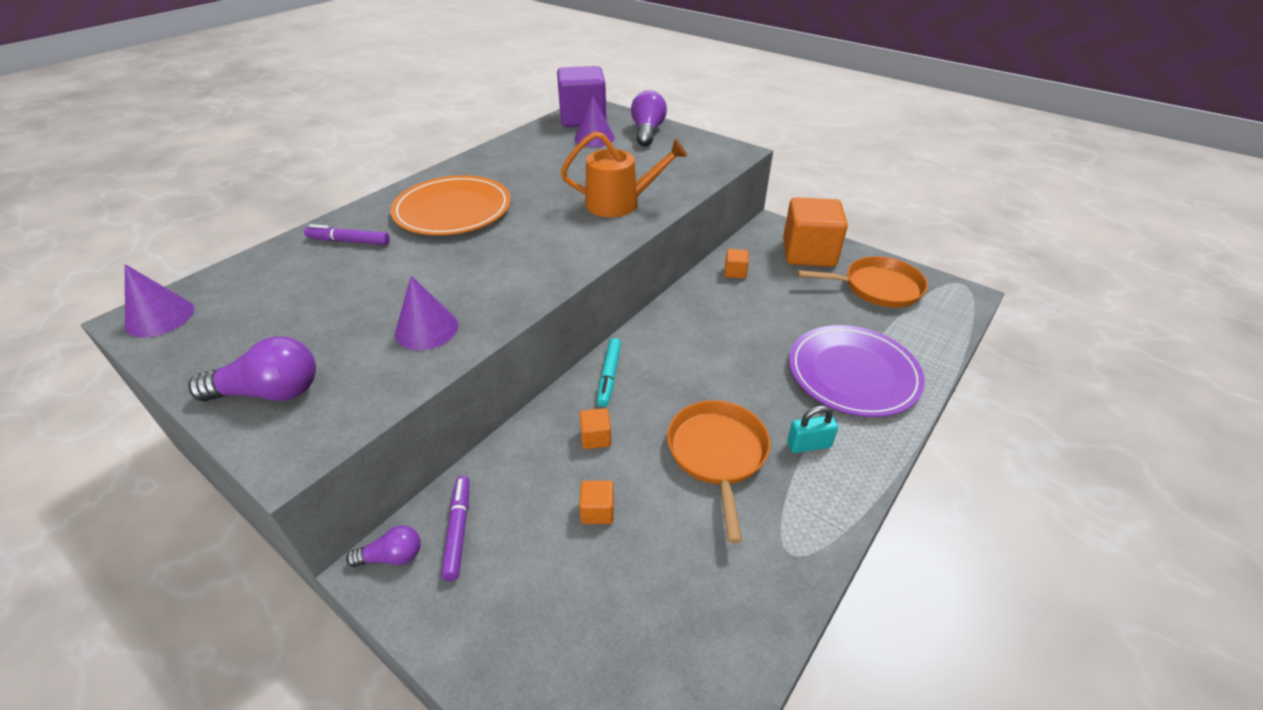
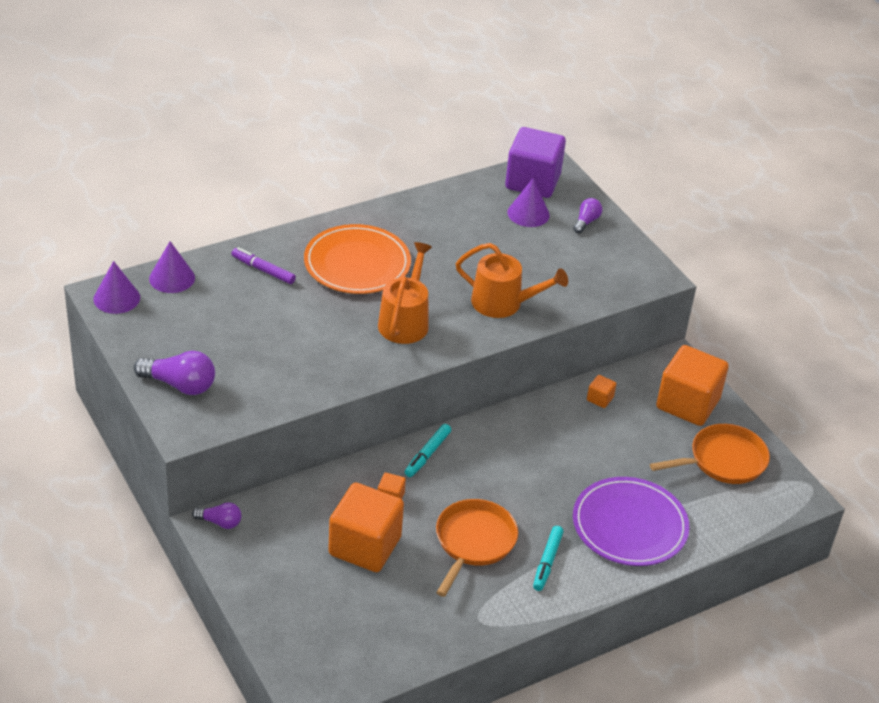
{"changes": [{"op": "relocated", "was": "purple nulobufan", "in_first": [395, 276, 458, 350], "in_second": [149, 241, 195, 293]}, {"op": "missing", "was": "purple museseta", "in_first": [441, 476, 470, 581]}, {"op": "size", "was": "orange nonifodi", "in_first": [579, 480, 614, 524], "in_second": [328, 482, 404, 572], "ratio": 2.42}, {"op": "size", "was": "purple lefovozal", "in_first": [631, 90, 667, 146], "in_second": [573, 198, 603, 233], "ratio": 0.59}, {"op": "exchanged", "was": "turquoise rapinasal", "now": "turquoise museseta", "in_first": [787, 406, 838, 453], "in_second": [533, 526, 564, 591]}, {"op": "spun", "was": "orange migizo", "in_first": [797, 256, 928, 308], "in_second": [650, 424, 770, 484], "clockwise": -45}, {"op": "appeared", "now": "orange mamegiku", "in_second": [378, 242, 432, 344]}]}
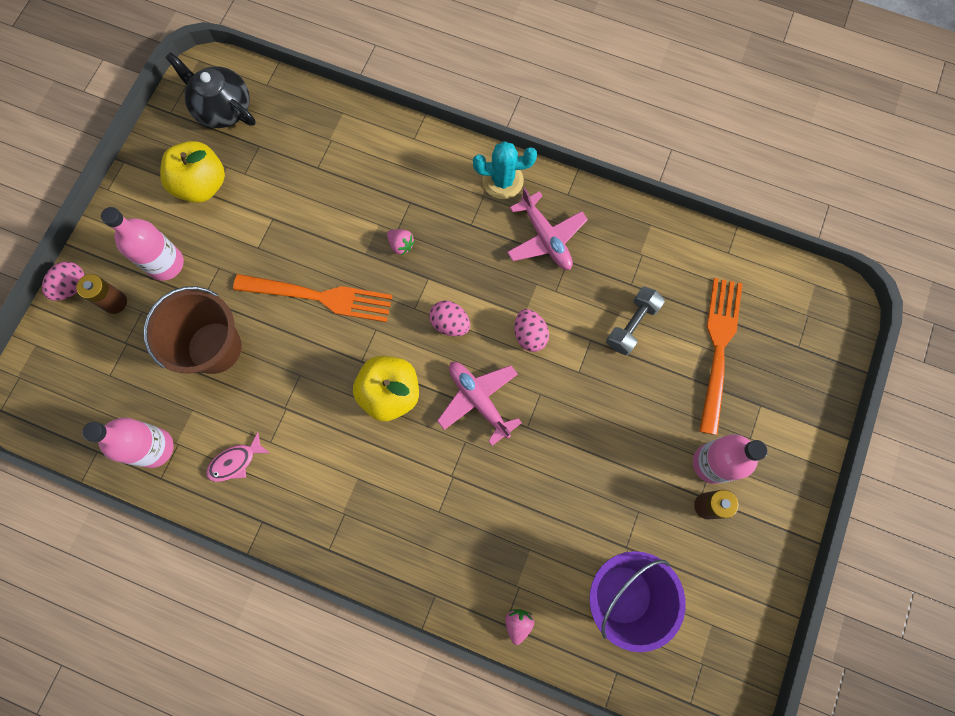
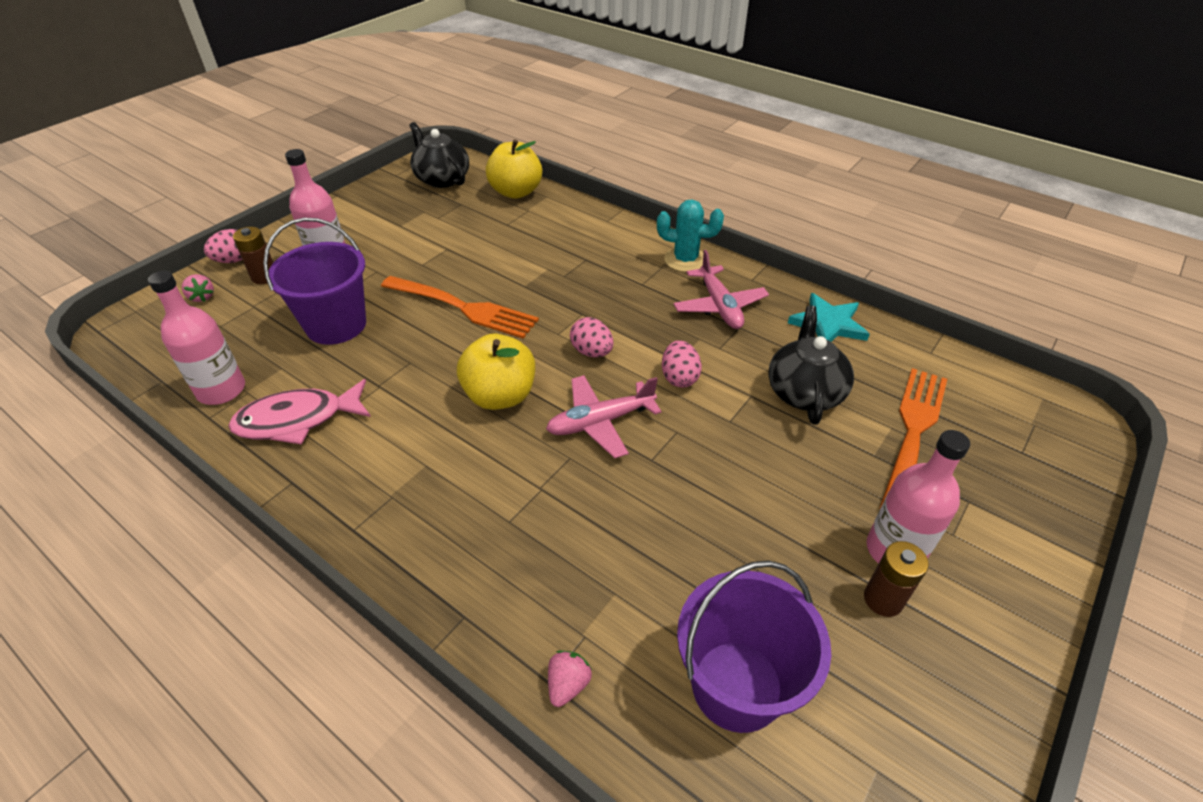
{"changes": [{"op": "colour", "was": "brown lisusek", "now": "purple lisusek", "in_first": [143, 286, 242, 374], "in_second": [263, 218, 366, 345]}, {"op": "relocated", "was": "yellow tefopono", "in_first": [160, 141, 225, 203], "in_second": [486, 139, 542, 199]}, {"op": "size", "was": "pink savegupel", "in_first": [206, 432, 270, 482], "in_second": [228, 379, 371, 445], "ratio": 1.72}, {"op": "relocated", "was": "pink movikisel", "in_first": [387, 229, 415, 256], "in_second": [182, 274, 214, 302]}, {"op": "spun", "was": "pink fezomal", "in_first": [437, 362, 522, 446], "in_second": [546, 375, 662, 458], "clockwise": -90}, {"op": "exchanged", "was": "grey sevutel", "now": "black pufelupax", "in_first": [606, 287, 665, 356], "in_second": [768, 306, 854, 425]}, {"op": "appeared", "now": "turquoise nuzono", "in_second": [788, 293, 870, 342]}]}
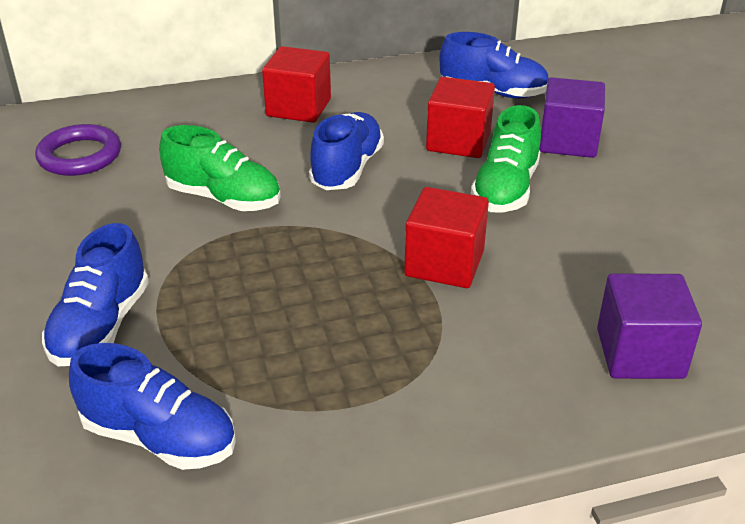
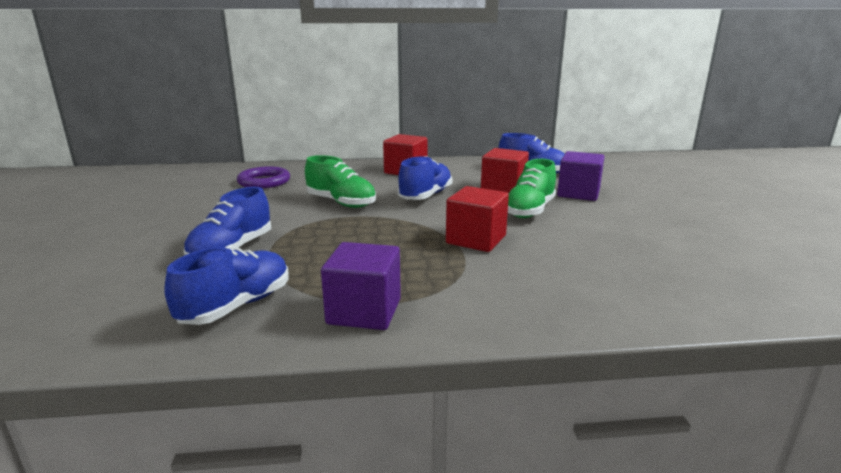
{"changes": [{"op": "spun", "was": "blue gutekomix", "in_first": [69, 343, 236, 470], "in_second": [165, 247, 289, 325], "clockwise": -90}, {"op": "relocated", "was": "purple nonifodi", "in_first": [597, 273, 702, 379], "in_second": [321, 242, 401, 330]}]}
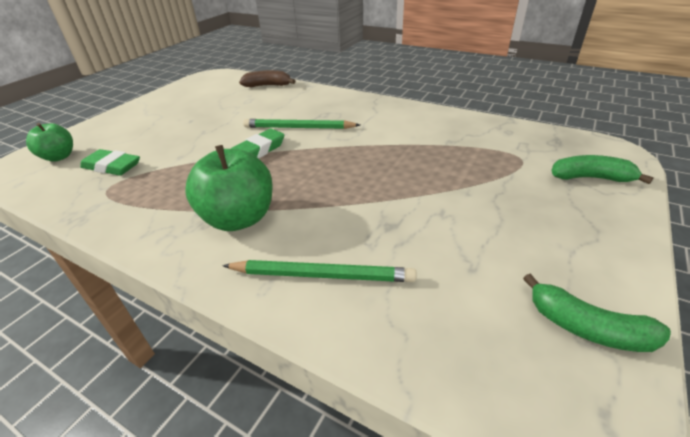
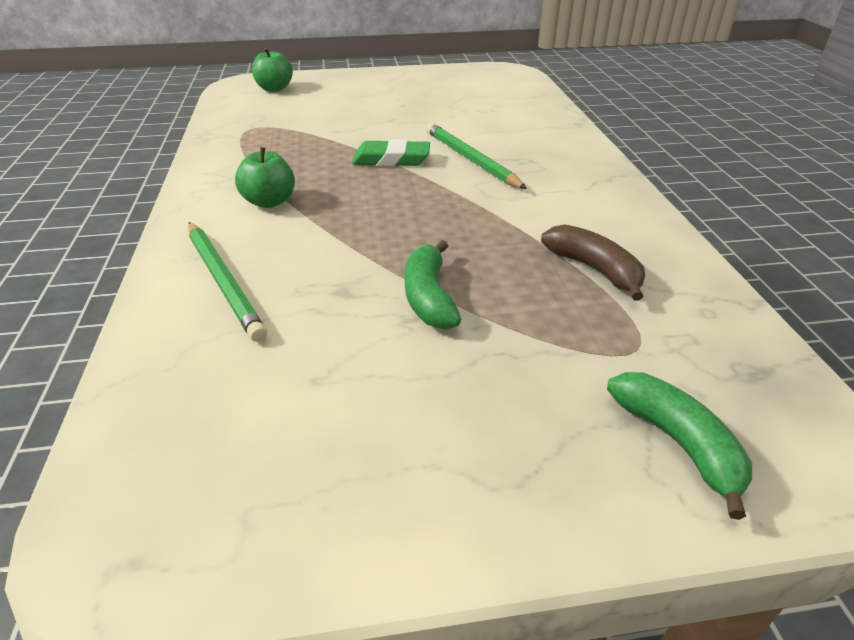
{"changes": [{"op": "missing", "was": "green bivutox", "in_first": [80, 149, 140, 176]}, {"op": "size", "was": "green tefopono", "in_first": [185, 145, 273, 231], "in_second": [235, 147, 295, 208], "ratio": 0.61}, {"op": "relocated", "was": "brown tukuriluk", "in_first": [239, 70, 295, 87], "in_second": [541, 225, 645, 301]}, {"op": "relocated", "was": "green tukuriluk", "in_first": [523, 274, 671, 352], "in_second": [404, 240, 461, 329]}]}
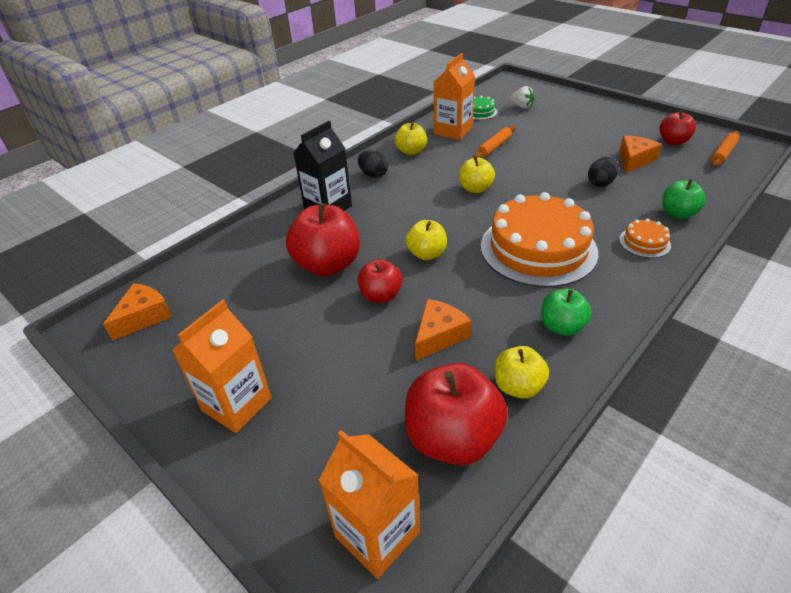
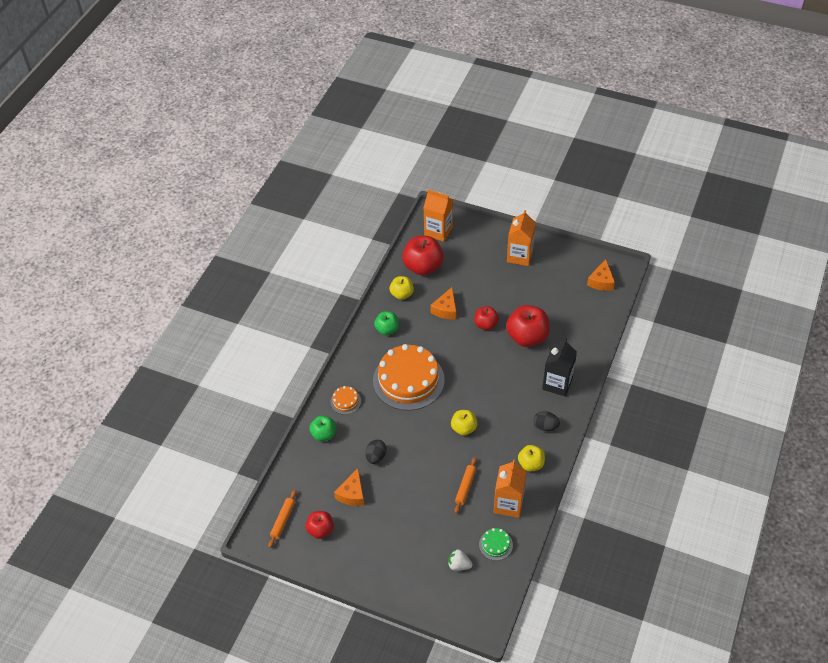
{"changes": [{"op": "missing", "was": "yellow tefopono", "in_first": [406, 220, 447, 260]}]}
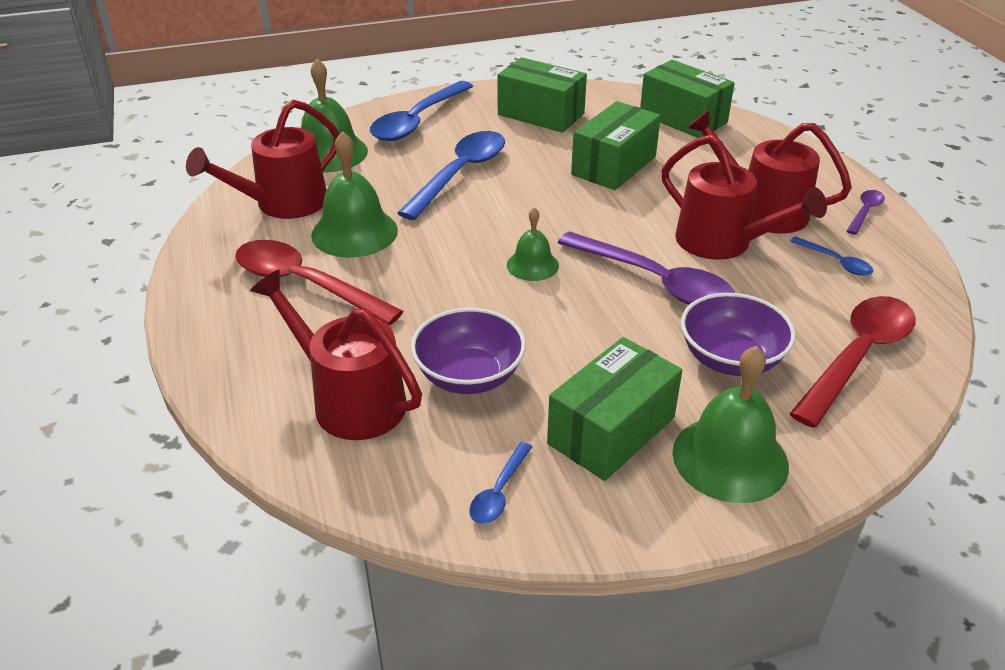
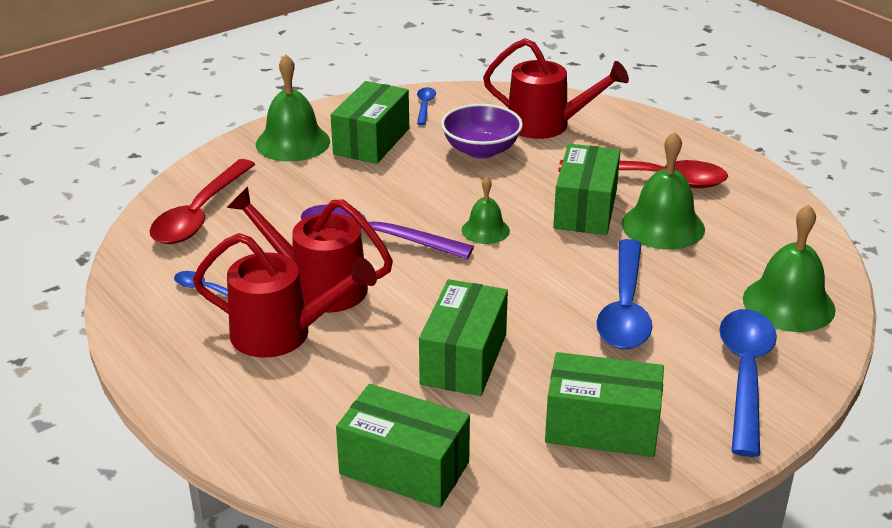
{"changes": [{"op": "missing", "was": "red mamegiku", "in_first": [186, 100, 340, 219]}, {"op": "missing", "was": "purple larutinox", "in_first": [681, 293, 796, 376]}, {"op": "missing", "was": "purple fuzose", "in_first": [847, 190, 885, 235]}, {"op": "appeared", "now": "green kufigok", "in_second": [553, 144, 620, 235]}]}
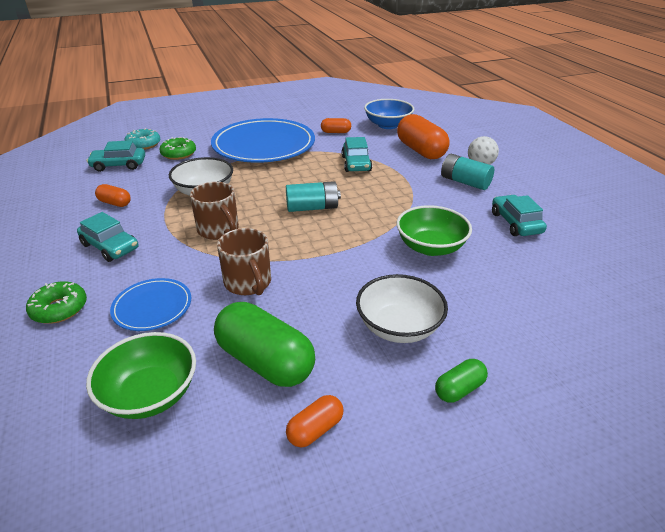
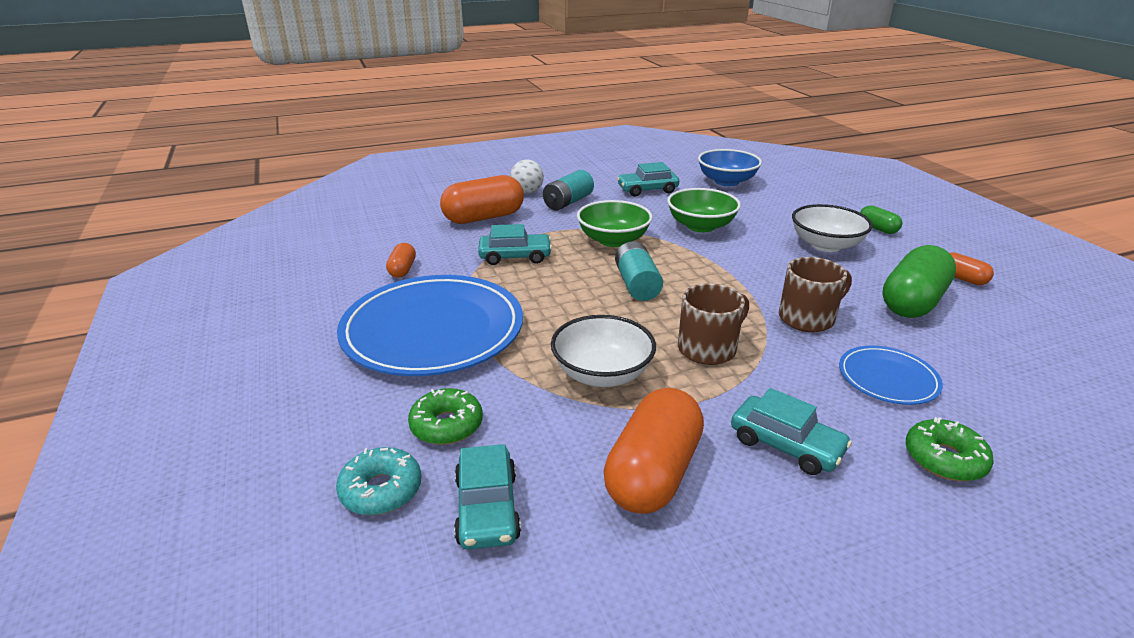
{"changes": [{"op": "spun", "was": "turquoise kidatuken", "in_first": [77, 212, 138, 262], "in_second": [731, 388, 852, 475], "clockwise": 90}, {"op": "relocated", "was": "green larutinox", "in_first": [86, 332, 196, 419], "in_second": [577, 200, 653, 247]}, {"op": "size", "was": "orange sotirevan", "in_first": [95, 184, 131, 207], "in_second": [604, 388, 704, 514], "ratio": 2.02}, {"op": "relocated", "was": "blue larutinox", "in_first": [364, 99, 414, 129], "in_second": [698, 149, 762, 186]}]}
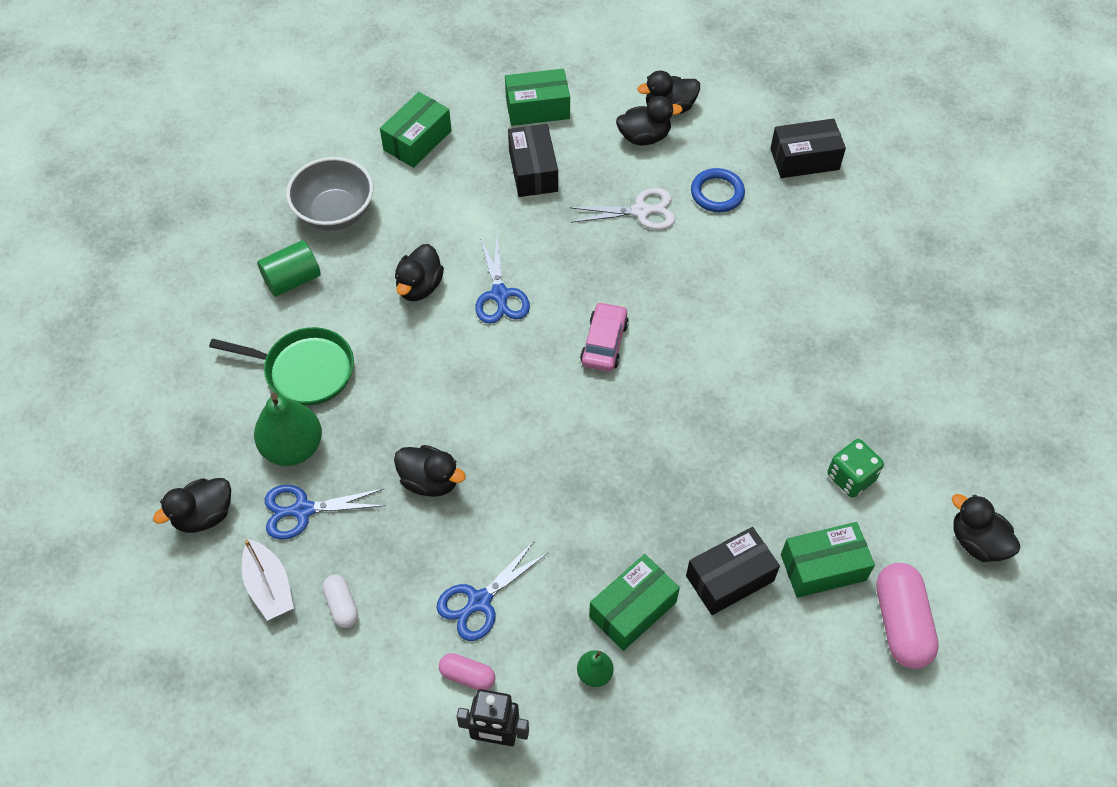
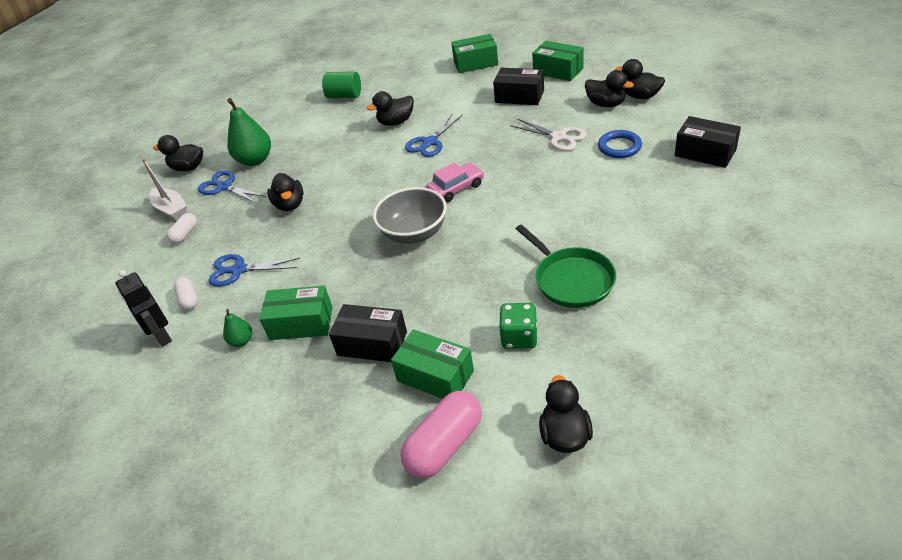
{"changes": [{"op": "relocated", "was": "green migizo", "in_first": [209, 327, 354, 406], "in_second": [516, 224, 616, 308]}, {"op": "spun", "was": "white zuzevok", "in_first": [242, 539, 294, 621], "in_second": [142, 158, 187, 220], "clockwise": -60}, {"op": "relocated", "was": "grey larutinox", "in_first": [286, 157, 373, 231], "in_second": [373, 187, 447, 244]}, {"op": "colour", "was": "pink sotirevan", "now": "white sotirevan", "in_first": [439, 653, 495, 690], "in_second": [174, 277, 198, 310]}, {"op": "spun", "was": "black kufigok", "in_first": [508, 124, 558, 197], "in_second": [493, 68, 544, 105], "clockwise": 75}]}
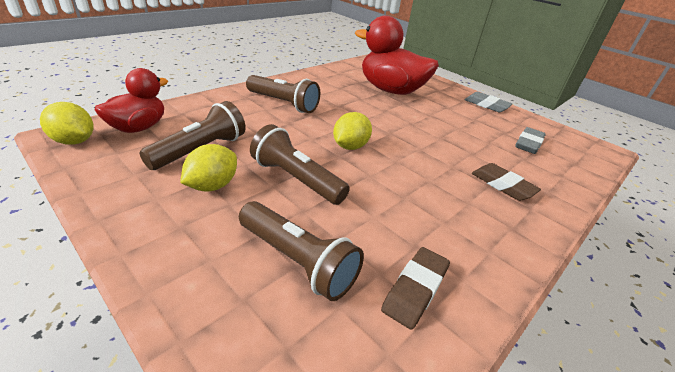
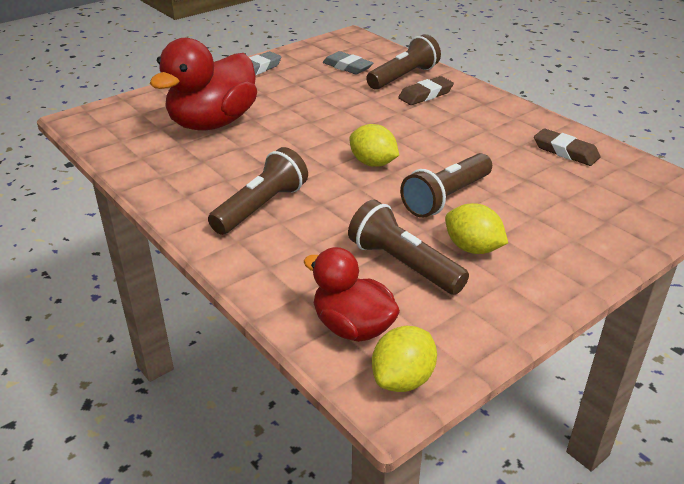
{"changes": [{"op": "relocated", "was": "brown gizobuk", "in_first": [239, 201, 364, 301], "in_second": [366, 34, 441, 90]}]}
